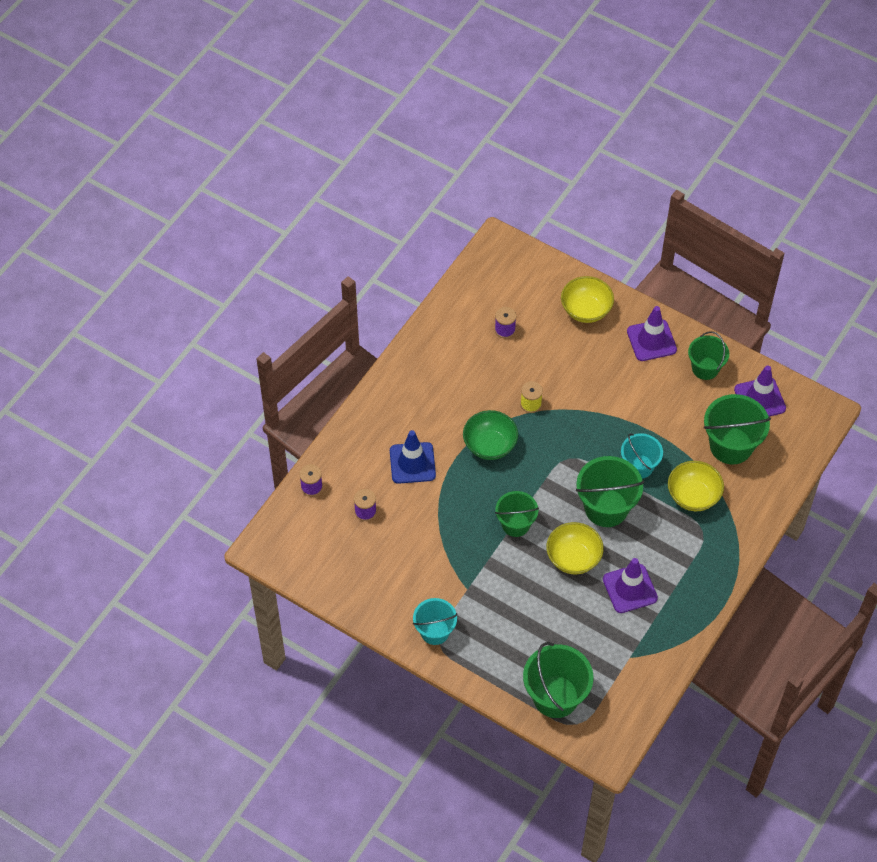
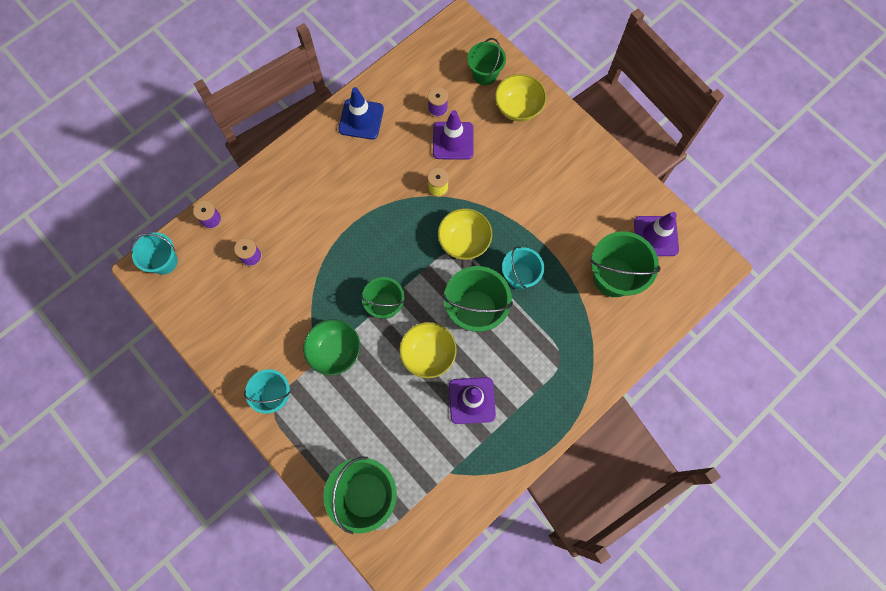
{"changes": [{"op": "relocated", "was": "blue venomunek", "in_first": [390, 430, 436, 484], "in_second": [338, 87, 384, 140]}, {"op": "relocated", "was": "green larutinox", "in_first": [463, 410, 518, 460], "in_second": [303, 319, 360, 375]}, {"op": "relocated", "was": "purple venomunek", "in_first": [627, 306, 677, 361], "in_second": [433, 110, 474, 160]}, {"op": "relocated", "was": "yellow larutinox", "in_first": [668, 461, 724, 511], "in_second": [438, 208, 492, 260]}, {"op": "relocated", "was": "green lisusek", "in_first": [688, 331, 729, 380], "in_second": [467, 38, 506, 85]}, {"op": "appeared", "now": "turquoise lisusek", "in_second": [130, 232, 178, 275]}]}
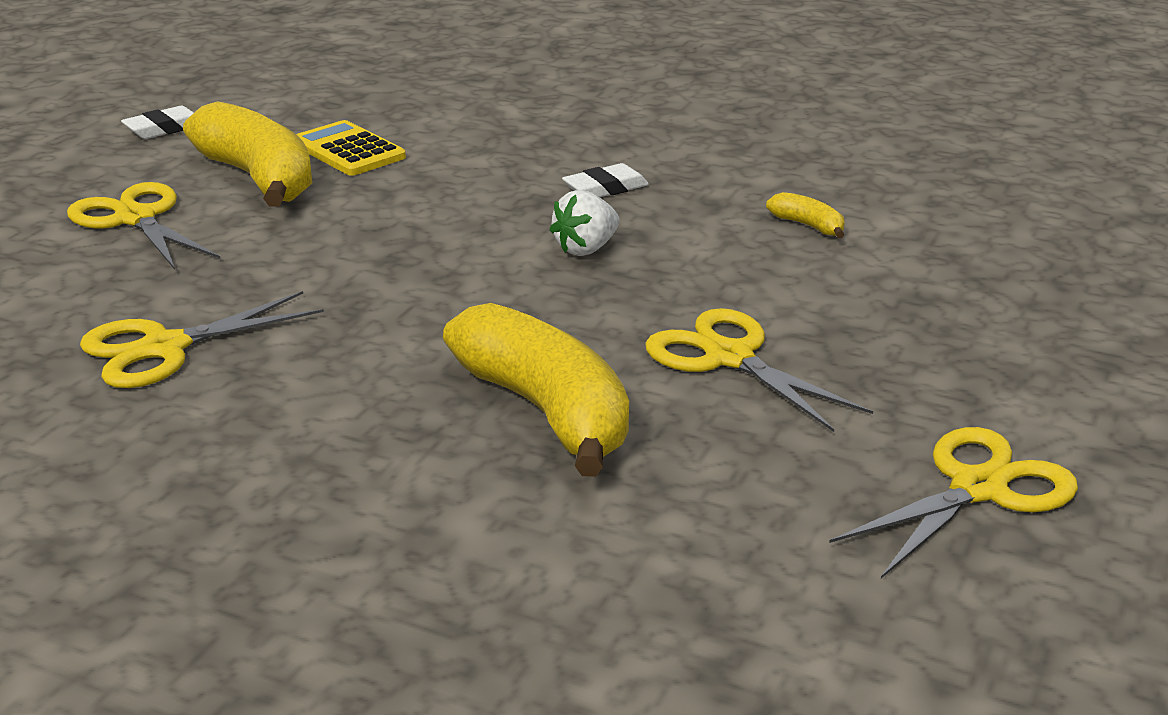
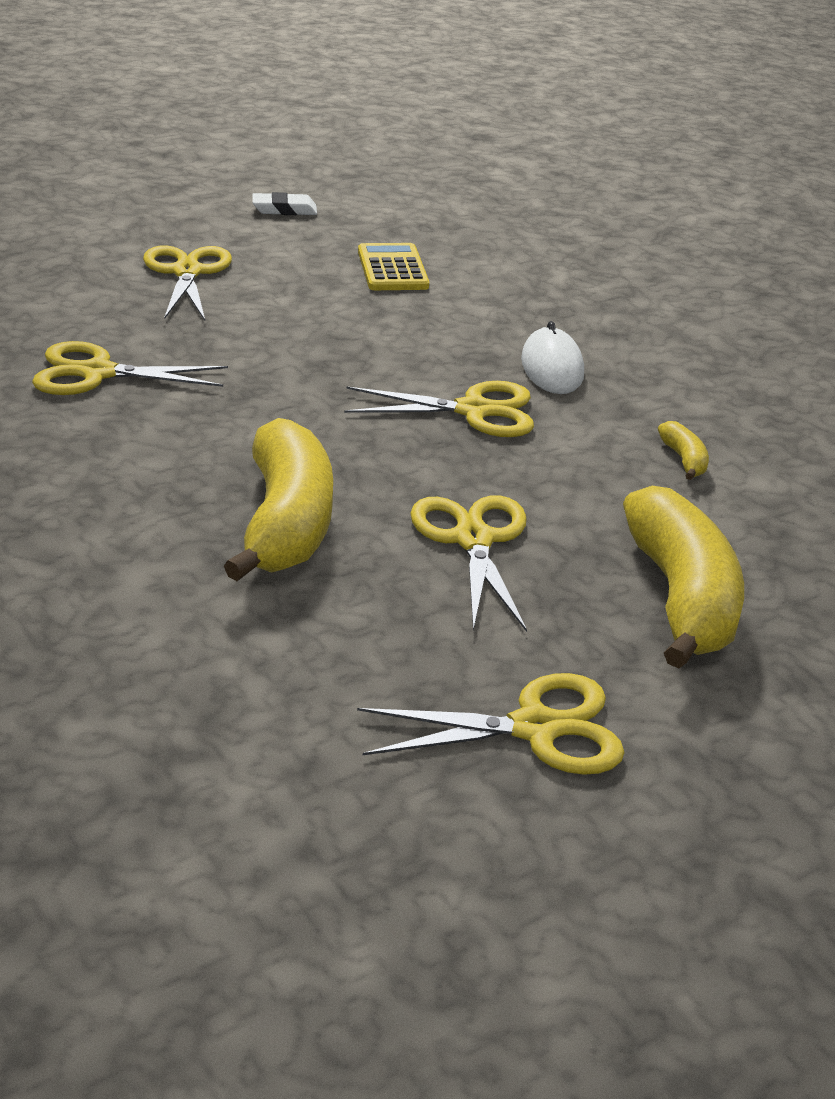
{"changes": [{"op": "relocated", "was": "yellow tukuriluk", "in_first": [183, 101, 312, 206], "in_second": [623, 486, 744, 668]}, {"op": "exchanged", "was": "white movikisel", "now": "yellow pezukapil", "in_first": [550, 190, 619, 256], "in_second": [344, 381, 534, 437]}, {"op": "exchanged", "was": "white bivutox", "now": "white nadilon", "in_first": [562, 163, 649, 197], "in_second": [521, 321, 584, 394]}]}
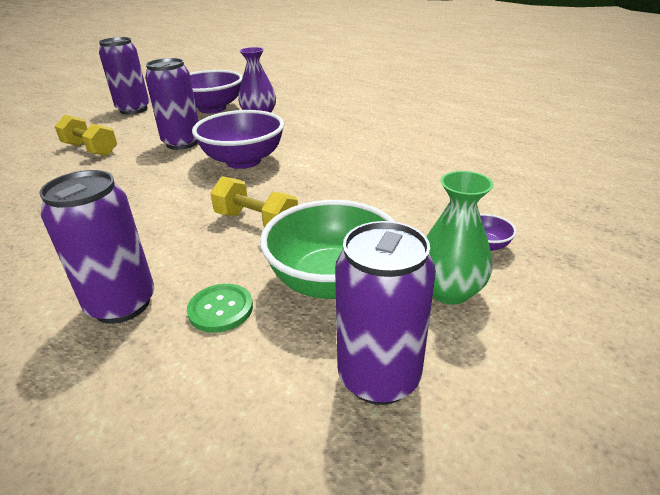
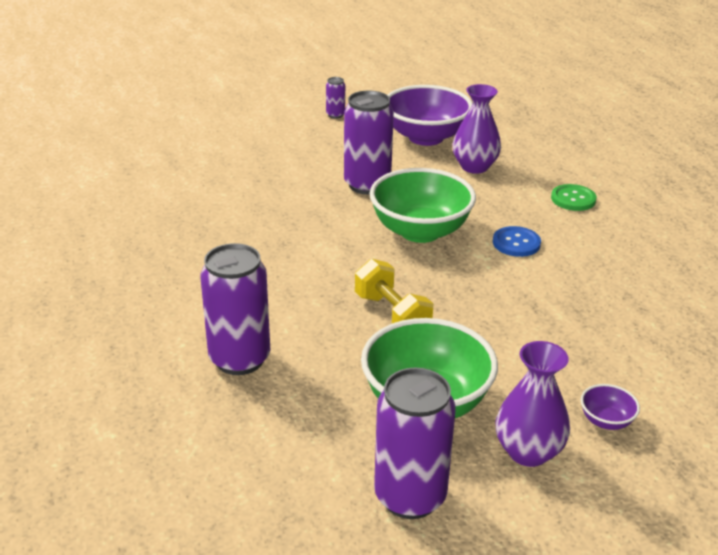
{"changes": [{"op": "missing", "was": "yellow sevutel", "in_first": [54, 115, 117, 156]}, {"op": "size", "was": "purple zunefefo", "in_first": [99, 37, 149, 115], "in_second": [326, 77, 345, 119], "ratio": 0.46}, {"op": "relocated", "was": "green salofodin", "in_first": [187, 284, 253, 333], "in_second": [551, 184, 597, 211]}, {"op": "colour", "was": "purple larutinox", "now": "green larutinox", "in_first": [192, 110, 284, 169], "in_second": [370, 168, 476, 243]}, {"op": "colour", "was": "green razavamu", "now": "purple razavamu", "in_first": [426, 171, 494, 305], "in_second": [495, 341, 570, 467]}, {"op": "appeared", "now": "blue salofodin", "in_second": [493, 226, 541, 257]}]}
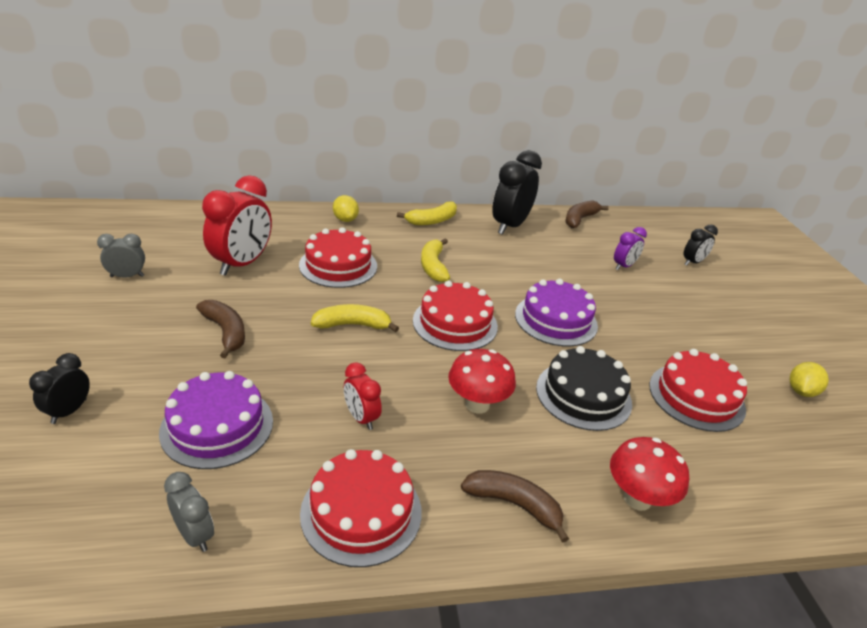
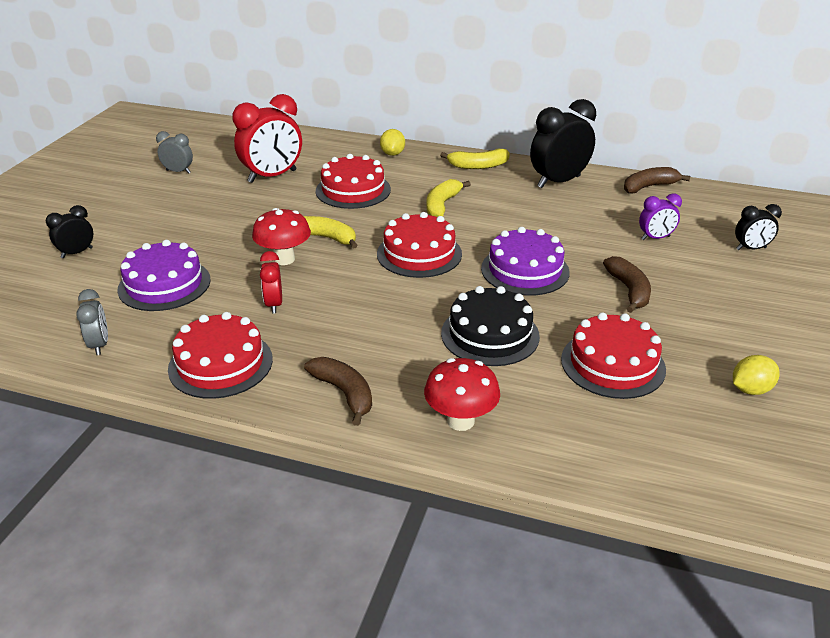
{"changes": [{"op": "relocated", "was": "brown tukuriluk", "in_first": [196, 300, 245, 358], "in_second": [603, 256, 651, 313]}, {"op": "relocated", "was": "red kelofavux", "in_first": [448, 349, 516, 414], "in_second": [252, 208, 311, 265]}]}
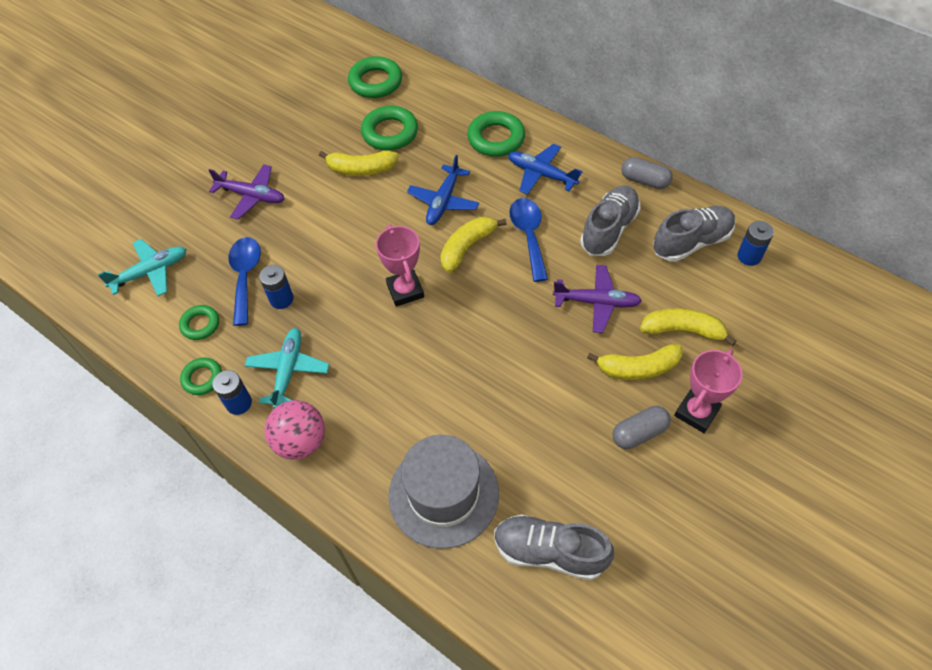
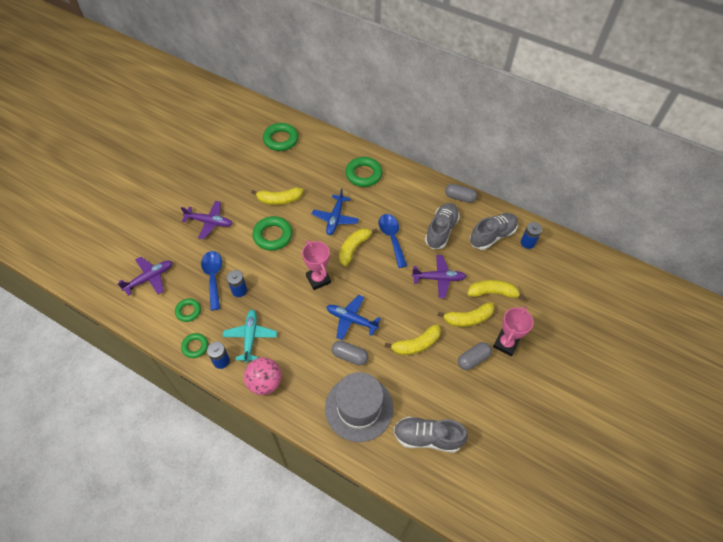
{"changes": [{"op": "colour", "was": "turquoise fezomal", "now": "purple fezomal", "in_first": [98, 239, 187, 296], "in_second": [118, 257, 172, 296]}, {"op": "relocated", "was": "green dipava", "in_first": [361, 106, 418, 151], "in_second": [252, 216, 292, 251]}, {"op": "relocated", "was": "blue fezomal", "in_first": [508, 144, 583, 195], "in_second": [327, 295, 381, 340]}, {"op": "appeared", "now": "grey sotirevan", "in_second": [332, 341, 368, 365]}, {"op": "appeared", "now": "yellow tukuriluk", "in_second": [385, 324, 441, 355]}]}
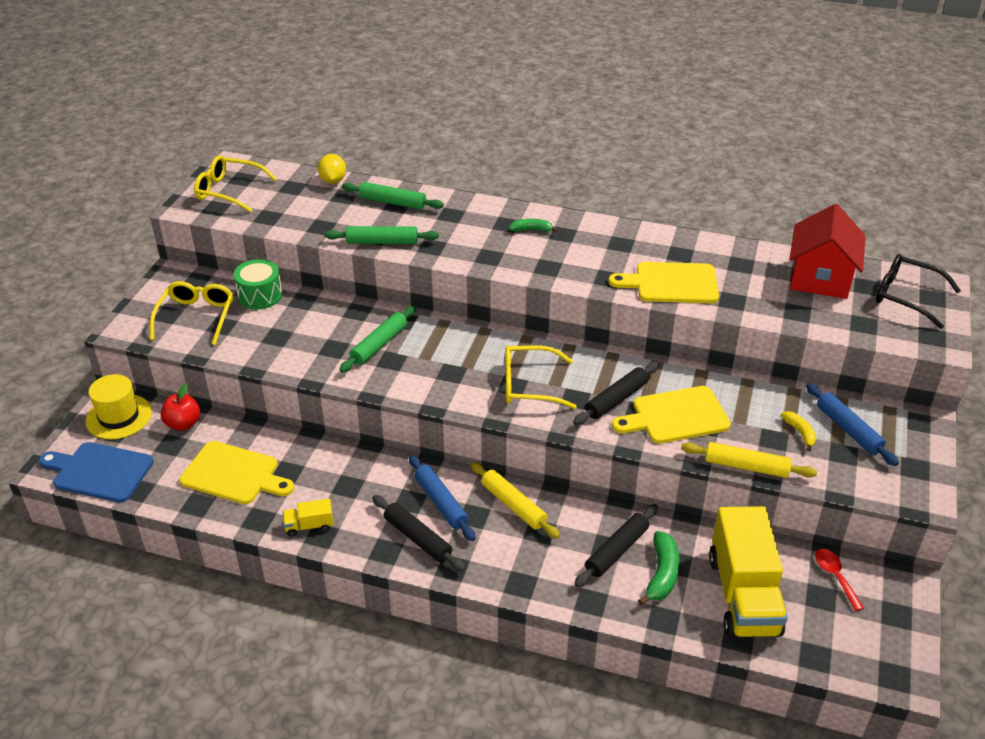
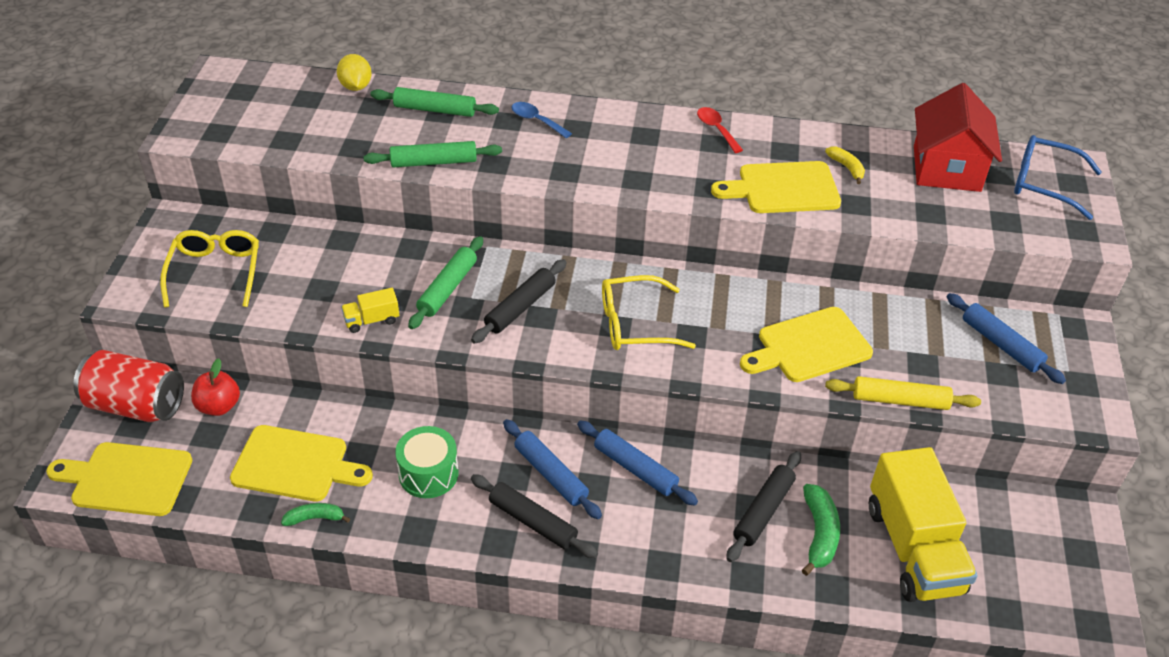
{"changes": [{"op": "colour", "was": "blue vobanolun", "now": "yellow vobanolun", "in_first": [39, 442, 154, 503], "in_second": [46, 442, 192, 516]}, {"op": "exchanged", "was": "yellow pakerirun", "now": "red zunefefo", "in_first": [86, 374, 152, 440], "in_second": [73, 350, 184, 422]}, {"op": "missing", "was": "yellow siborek", "in_first": [194, 155, 277, 212]}, {"op": "relocated", "was": "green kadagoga", "in_first": [234, 259, 282, 310], "in_second": [395, 426, 459, 498]}, {"op": "relocated", "was": "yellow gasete", "in_first": [283, 499, 333, 537], "in_second": [341, 288, 399, 333]}, {"op": "colour", "was": "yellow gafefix", "now": "blue gafefix", "in_first": [471, 462, 560, 539], "in_second": [577, 421, 698, 506]}, {"op": "relocated", "was": "green tukuriluk", "in_first": [509, 219, 558, 232], "in_second": [281, 503, 350, 526]}, {"op": "relocated", "was": "black gafefix", "in_first": [573, 362, 659, 425], "in_second": [471, 259, 567, 344]}, {"op": "relocated", "was": "yellow tukuriluk", "in_first": [781, 411, 816, 451], "in_second": [825, 146, 865, 184]}, {"op": "relocated", "was": "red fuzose", "in_first": [815, 549, 864, 611], "in_second": [697, 107, 743, 153]}, {"op": "colour", "was": "black siborek", "now": "blue siborek", "in_first": [876, 254, 961, 329], "in_second": [1014, 135, 1102, 220]}, {"op": "appeared", "now": "blue fuzose", "in_second": [511, 102, 572, 138]}]}
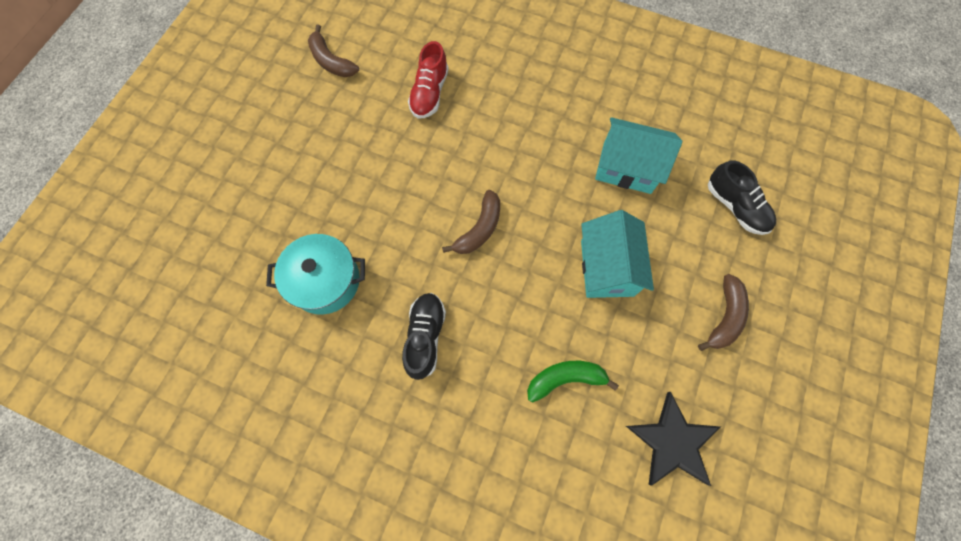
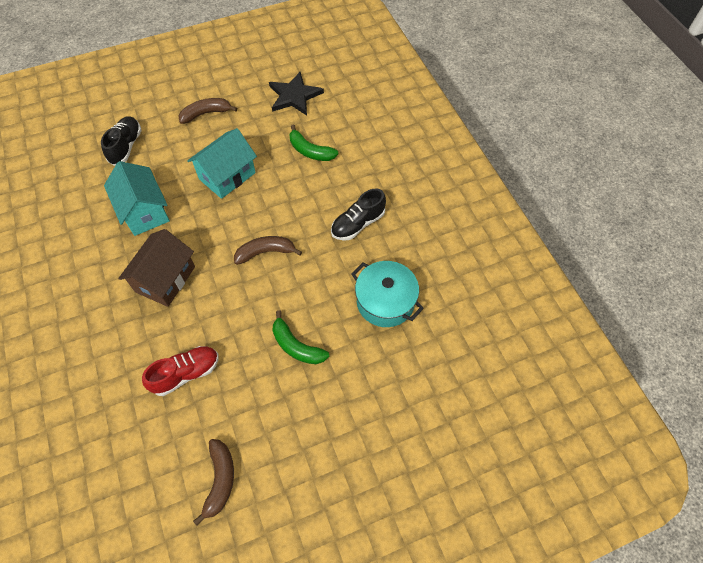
{"changes": [{"op": "appeared", "now": "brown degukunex", "in_second": [118, 229, 195, 307]}, {"op": "appeared", "now": "green tukuriluk", "in_second": [272, 310, 329, 364]}]}
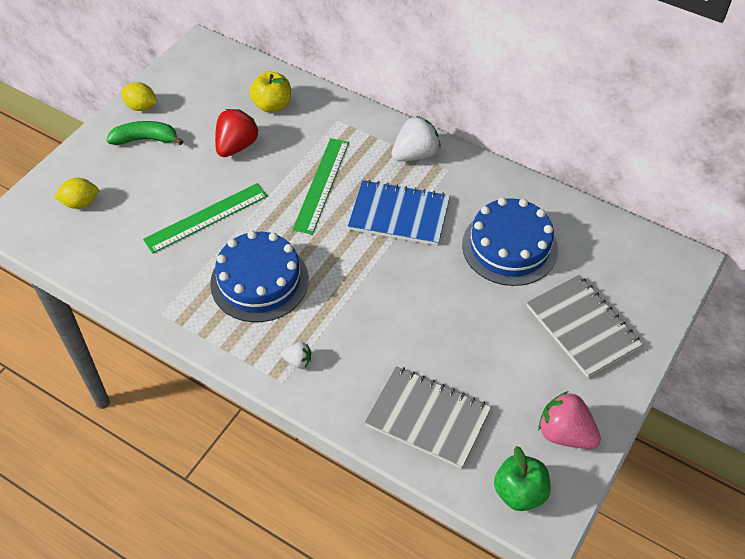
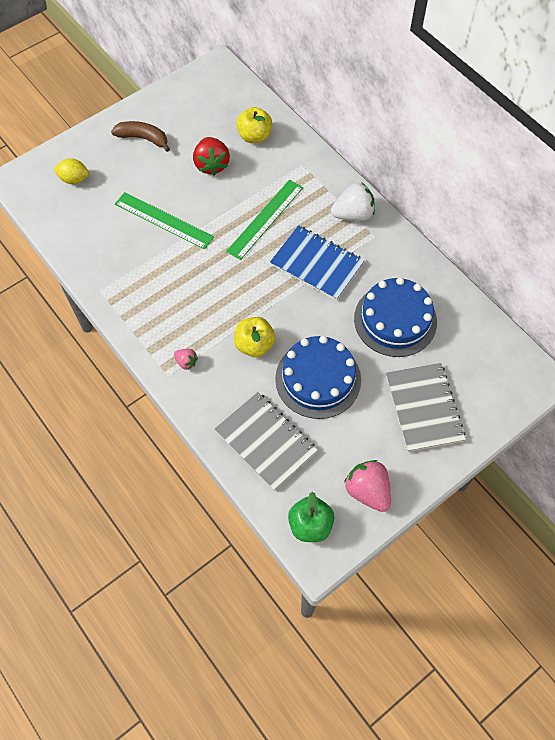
{"changes": [{"op": "colour", "was": "green tukuriluk", "now": "brown tukuriluk", "in_first": [107, 121, 183, 145], "in_second": [111, 121, 170, 152]}, {"op": "missing", "was": "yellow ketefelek", "in_first": [121, 82, 157, 111]}, {"op": "spun", "was": "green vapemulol", "in_first": [143, 183, 268, 254], "in_second": [115, 192, 214, 250], "clockwise": 45}, {"op": "relocated", "was": "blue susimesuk", "in_first": [210, 231, 309, 322], "in_second": [275, 336, 361, 419]}, {"op": "spun", "was": "red movikisel", "in_first": [215, 109, 259, 157], "in_second": [193, 137, 230, 176], "clockwise": 120}, {"op": "colour", "was": "white movikisel", "now": "pink movikisel", "in_first": [281, 342, 311, 369], "in_second": [174, 349, 198, 370]}, {"op": "appeared", "now": "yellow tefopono", "in_second": [234, 317, 276, 357]}]}
